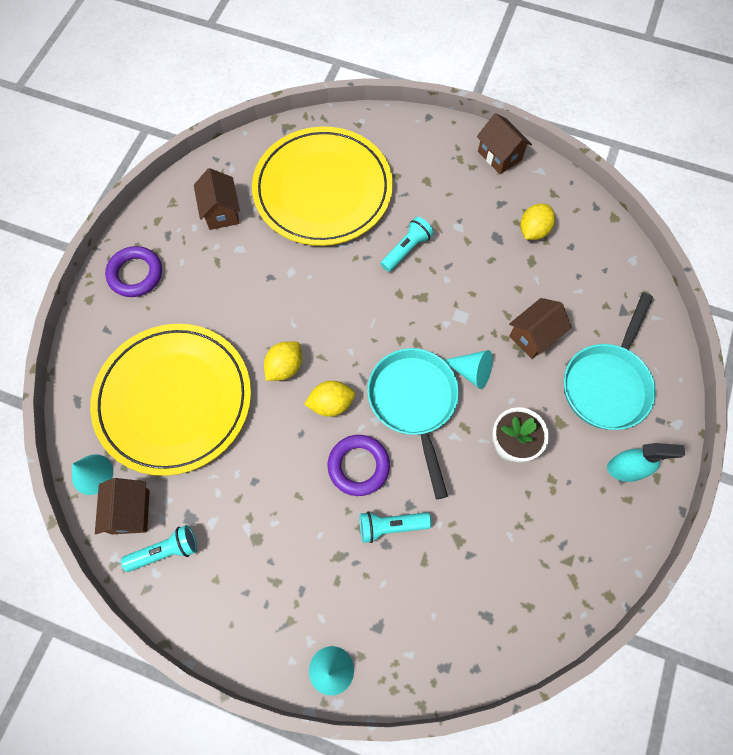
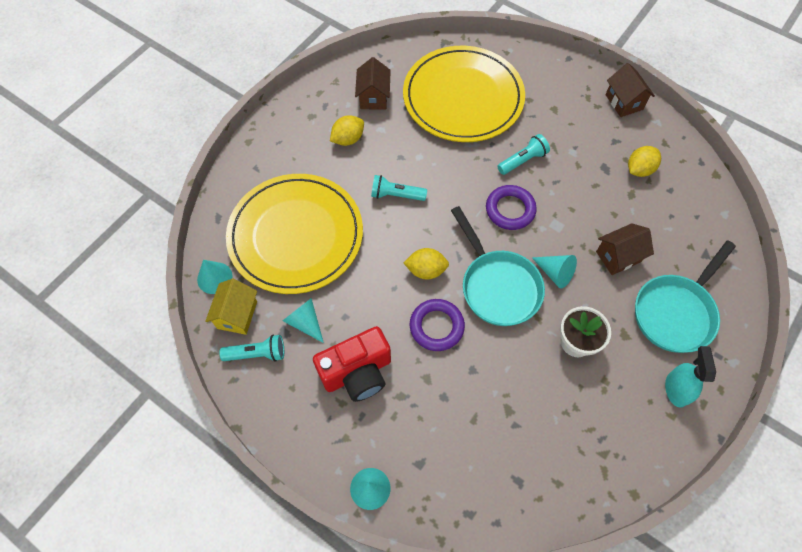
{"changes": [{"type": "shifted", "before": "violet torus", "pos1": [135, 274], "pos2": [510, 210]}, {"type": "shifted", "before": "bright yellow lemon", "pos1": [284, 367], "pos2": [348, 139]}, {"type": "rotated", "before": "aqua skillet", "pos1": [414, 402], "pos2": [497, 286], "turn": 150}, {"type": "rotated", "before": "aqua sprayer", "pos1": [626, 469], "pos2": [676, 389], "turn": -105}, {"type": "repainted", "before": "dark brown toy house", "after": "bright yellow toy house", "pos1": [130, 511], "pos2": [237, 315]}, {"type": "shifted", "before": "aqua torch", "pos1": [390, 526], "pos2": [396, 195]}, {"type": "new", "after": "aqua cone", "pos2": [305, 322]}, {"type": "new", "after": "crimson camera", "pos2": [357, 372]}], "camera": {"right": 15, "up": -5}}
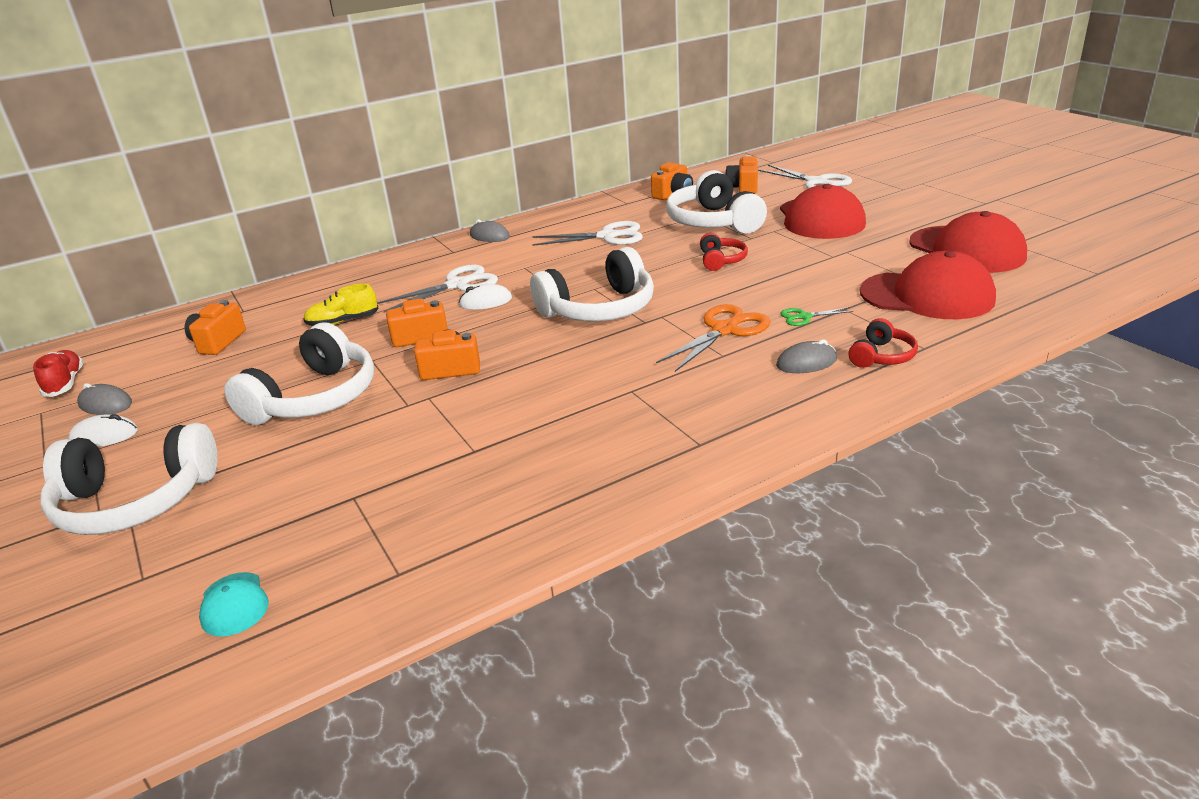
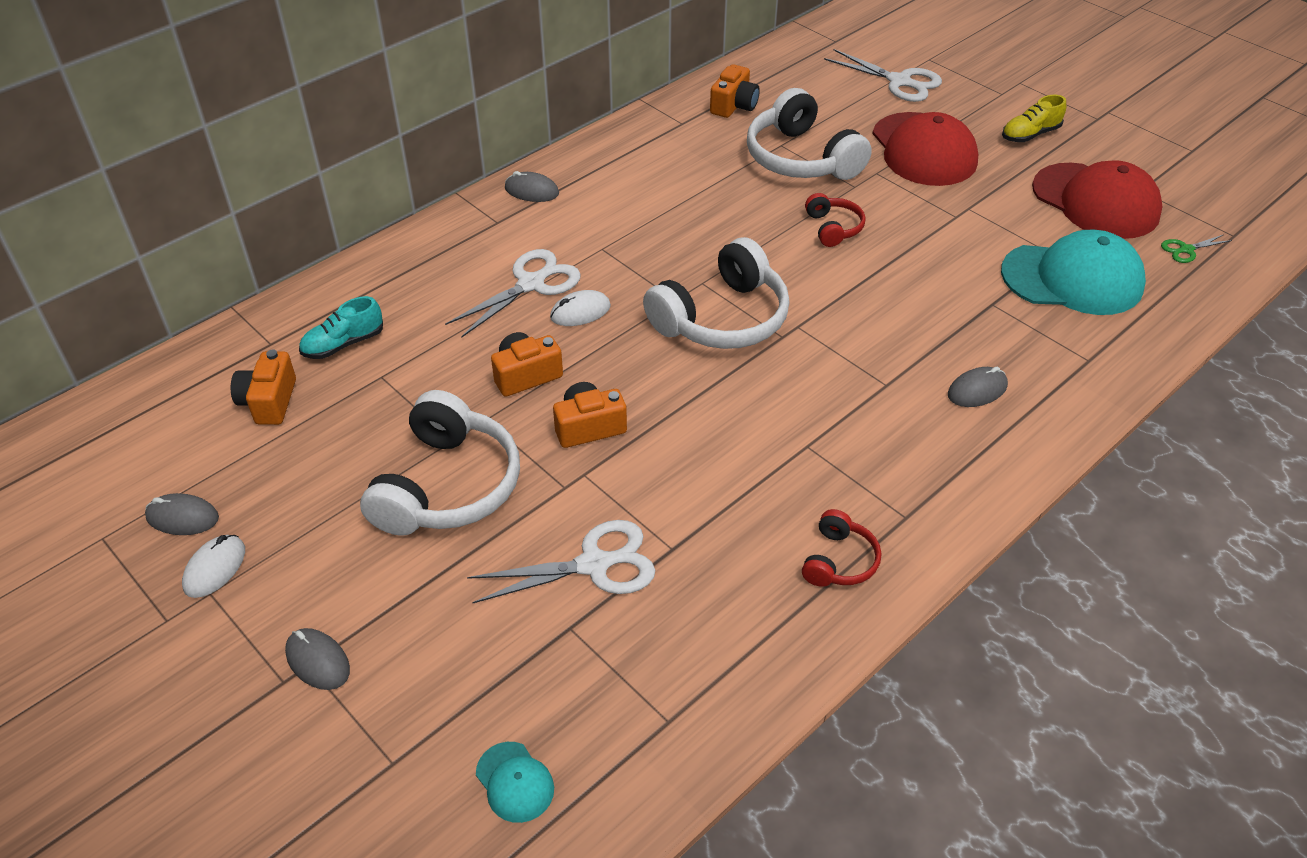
{"changes": [{"type": "gone", "before": "orange-coloured camera", "pos1": [743, 187]}, {"type": "shifted", "before": "snow-white pair of scissors", "pos1": [607, 236], "pos2": [594, 564]}, {"type": "repainted", "before": "crimson cap", "after": "aqua cap", "pos1": [927, 296], "pos2": [1072, 279]}, {"type": "shifted", "before": "bright yellow shoe", "pos1": [343, 322], "pos2": [1030, 135]}, {"type": "gone", "before": "orange-coloured pair of scissors", "pos1": [724, 330]}, {"type": "shifted", "before": "leaf-green pair of scissors", "pos1": [804, 317], "pos2": [1186, 250]}, {"type": "shifted", "before": "crimson headset", "pos1": [881, 356], "pos2": [839, 561]}, {"type": "gone", "before": "crimson shoe", "pos1": [65, 383]}, {"type": "rotated", "before": "snow-white PC mouse", "pos1": [104, 436], "pos2": [215, 568], "turn": -45}, {"type": "swapped", "before": "snow-white headset", "after": "gray PC mouse", "pos1": [135, 501], "pos2": [318, 661]}, {"type": "new", "after": "aqua shoe", "pos2": [343, 344]}], "camera": {"right": -15, "up": 15}}
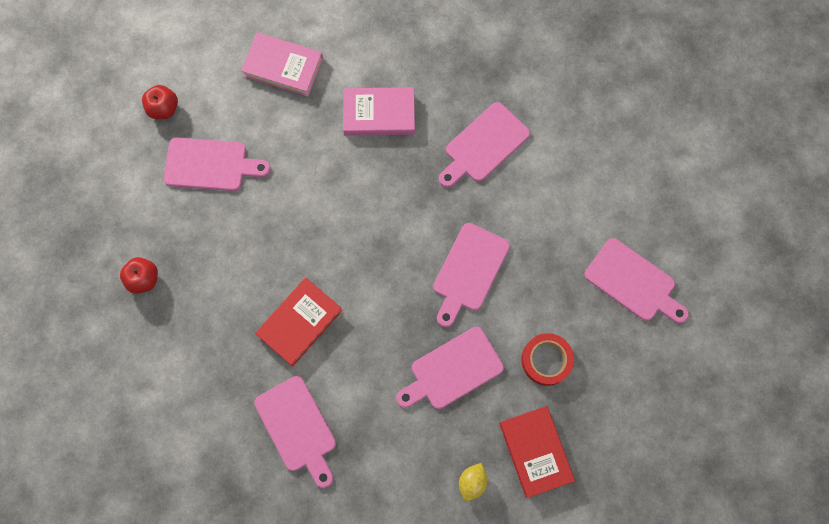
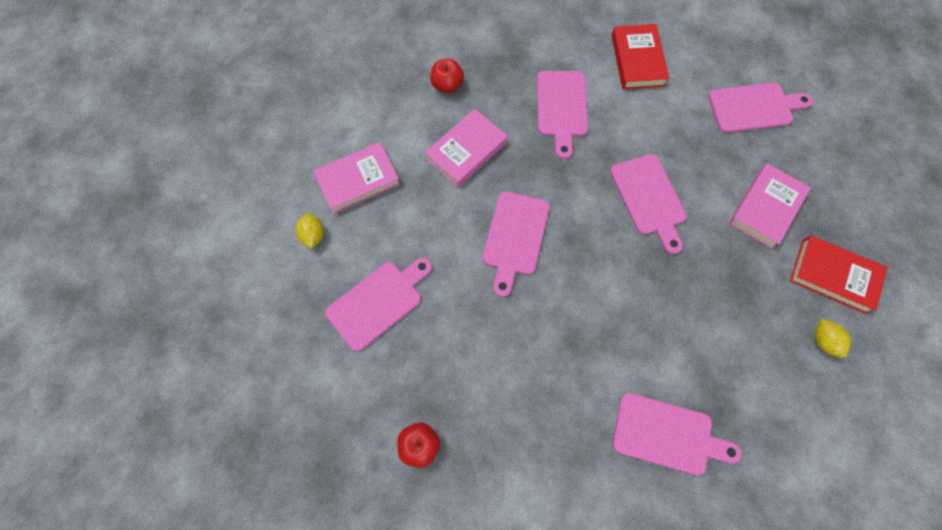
{"changes": [{"type": "shifted", "before": "crimson apple", "pos1": [164, 108], "pos2": [447, 85]}, {"type": "shifted", "before": "crimson book", "pos1": [300, 322], "pos2": [637, 60]}, {"type": "shifted", "before": "rosy bread board", "pos1": [452, 370], "pos2": [515, 237]}, {"type": "swapped", "before": "crimson tape", "after": "rosy book", "pos1": [546, 360], "pos2": [766, 208]}, {"type": "new", "after": "bright yellow lemon", "pos2": [313, 235]}], "camera": {"right": -45, "up": -5}}
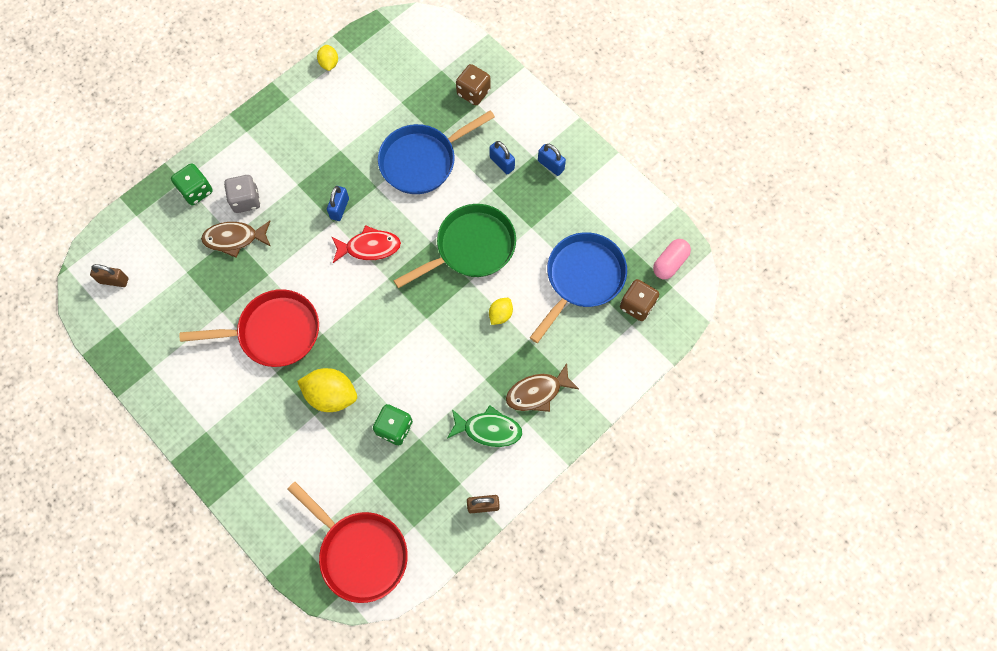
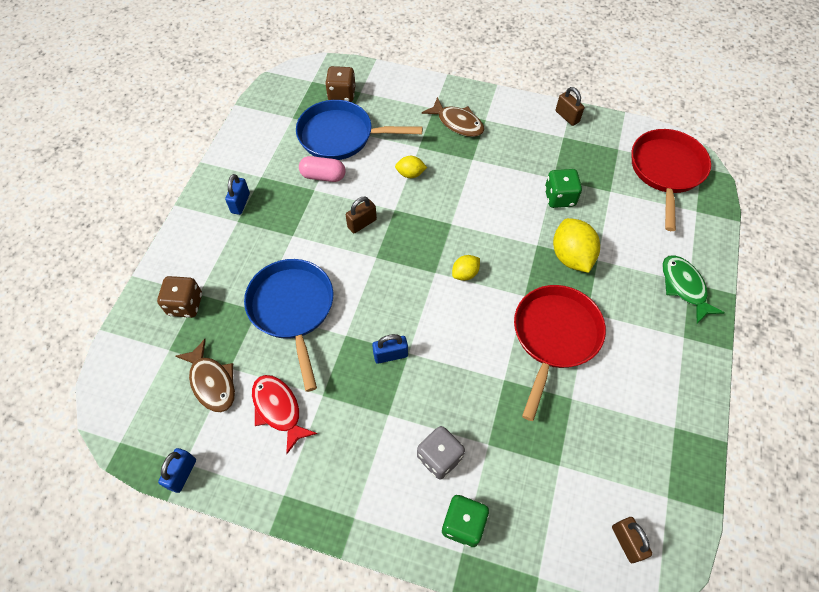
{"changes": [{"type": "shifted", "before": "bright yellow lemon", "pos1": [329, 63], "pos2": [465, 274]}, {"type": "rotated", "before": "blue skillet", "pos1": [422, 161], "pos2": [292, 309], "turn": -135}, {"type": "shifted", "before": "blue lock", "pos1": [502, 163], "pos2": [182, 474]}, {"type": "swapped", "before": "leaf-green skillet", "after": "dark brown lock", "pos1": [471, 247], "pos2": [362, 223]}, {"type": "shifted", "before": "dark brown fish", "pos1": [234, 239], "pos2": [212, 382]}, {"type": "shifted", "before": "crimson fish", "pos1": [369, 247], "pos2": [278, 409]}, {"type": "shifted", "before": "rosy pill shape", "pos1": [670, 263], "pos2": [323, 176]}, {"type": "rotated", "before": "crimson skillet", "pos1": [274, 332], "pos2": [554, 337], "turn": 60}, {"type": "shifted", "before": "leaf-green fish", "pos1": [488, 429], "pos2": [684, 287]}], "camera": {"right": -120, "up": -10}}
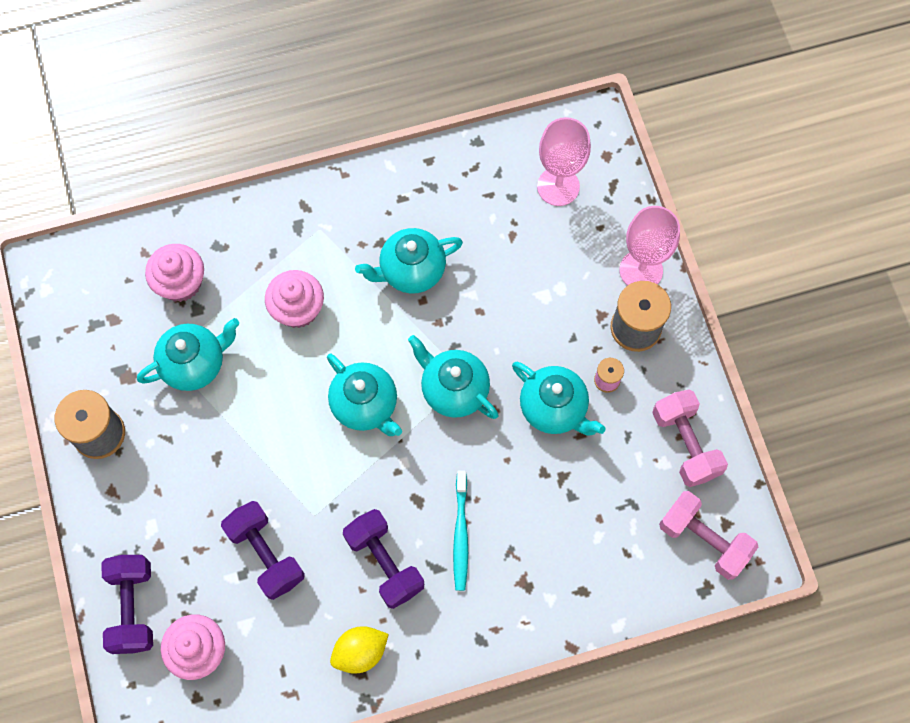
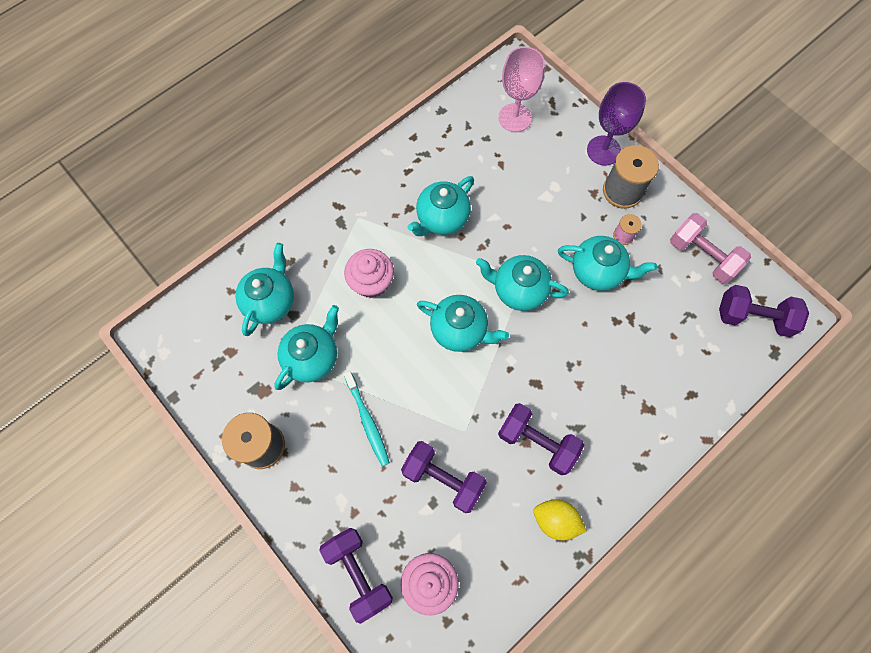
{"changes": [{"type": "repainted", "before": "rosy wine glass", "after": "violet wine glass", "pos1": [641, 270], "pos2": [603, 150]}, {"type": "swapped", "before": "rosy fairy cake", "after": "aqua china teapot", "pos1": [180, 283], "pos2": [271, 301]}, {"type": "shifted", "before": "aqua tooth brush", "pos1": [460, 534], "pos2": [367, 421]}, {"type": "repainted", "before": "rosy hand weight", "after": "violet hand weight", "pos1": [703, 539], "pos2": [753, 317]}, {"type": "rotated", "before": "bright yellow lemon", "pos1": [360, 652], "pos2": [555, 520], "turn": 75}], "camera": {"right": -25, "up": 0}}
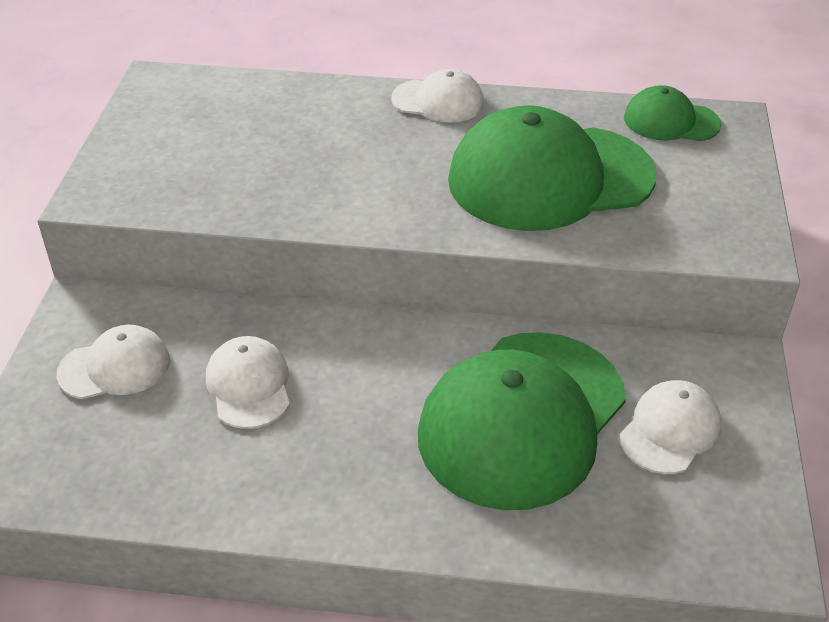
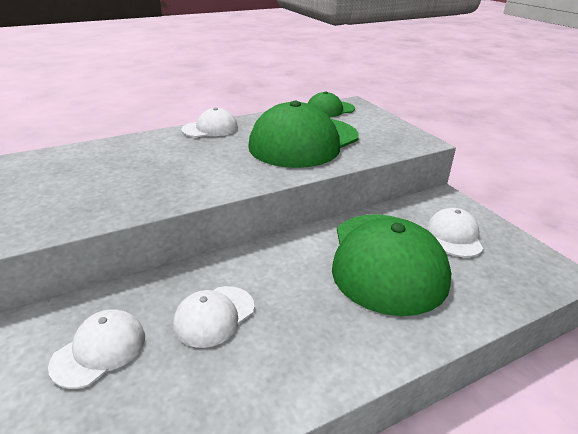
{"changes": [{"type": "rotated", "before": "snow-white cap", "pos1": [249, 386], "pos2": [214, 316], "turn": -90}], "camera": {"right": -35, "up": -10}}
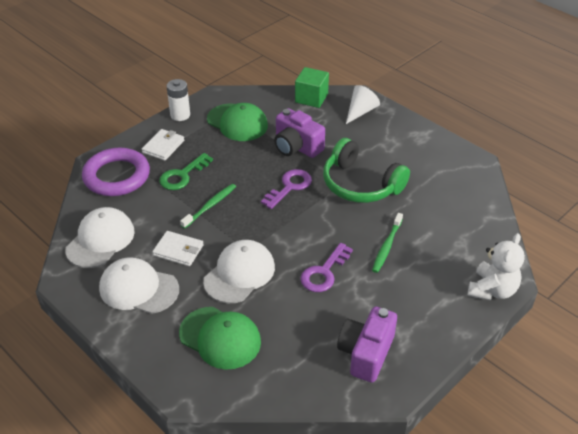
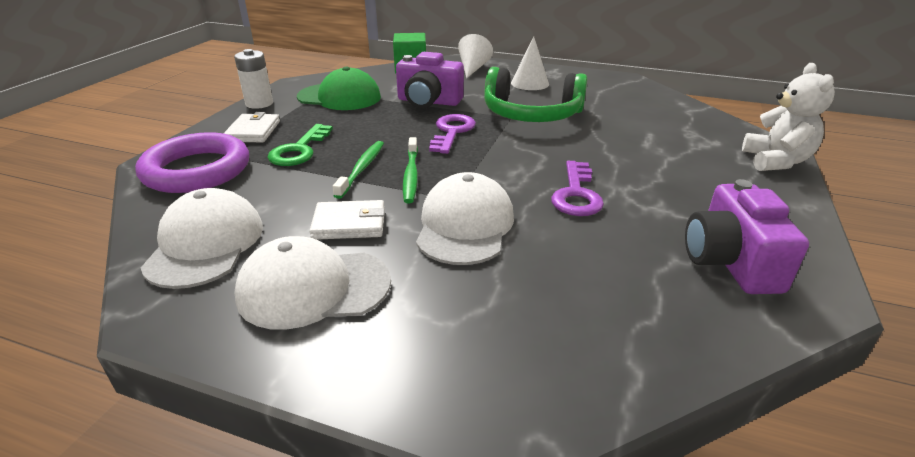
{"changes": [{"type": "shifted", "before": "leaf-green tooth brush", "pos1": [386, 246], "pos2": [411, 175]}, {"type": "gone", "before": "leaf-green cap", "pos1": [220, 338]}, {"type": "new", "after": "snow-white cone", "pos2": [530, 83]}], "camera": {"right": -25, "up": -10}}
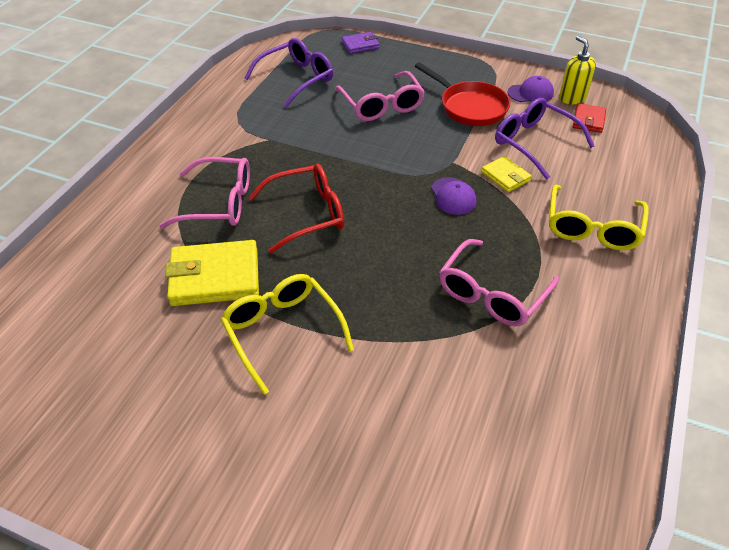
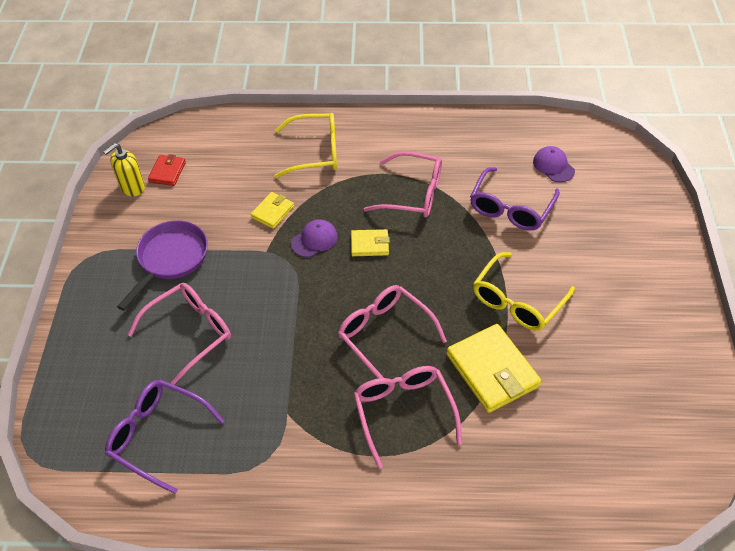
{"changes": [{"type": "gone", "before": "violet card wallet", "pos1": [360, 45]}, {"type": "repainted", "before": "crimson skillet", "after": "violet skillet", "pos1": [470, 107], "pos2": [170, 259]}, {"type": "shifted", "before": "violet cap", "pos1": [530, 93], "pos2": [553, 166]}, {"type": "shifted", "before": "violet glasses", "pos1": [534, 143], "pos2": [510, 208]}, {"type": "rotated", "before": "crimson card wallet", "pos1": [588, 120], "pos2": [167, 172], "turn": -75}, {"type": "repainted", "before": "crimson glasses", "after": "rosy glasses", "pos1": [307, 214], "pos2": [385, 334]}, {"type": "new", "after": "bright yellow card wallet", "pos2": [369, 244]}], "camera": {"right": -110, "up": 5}}
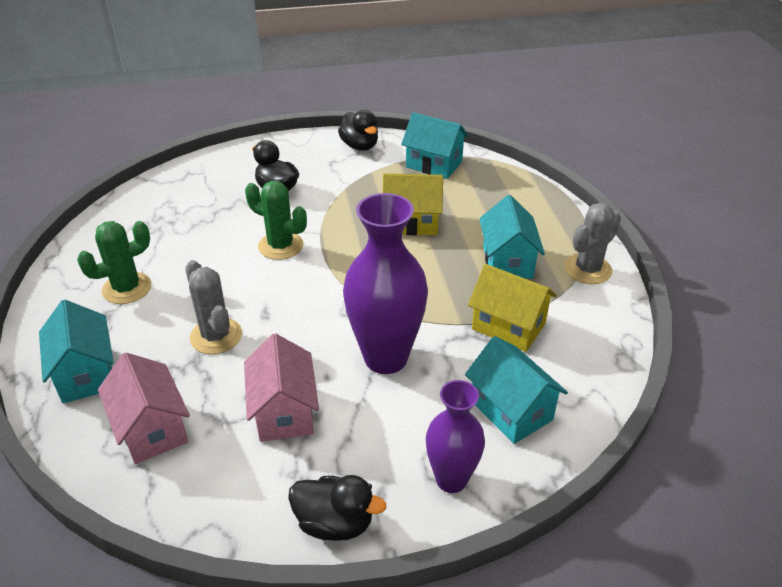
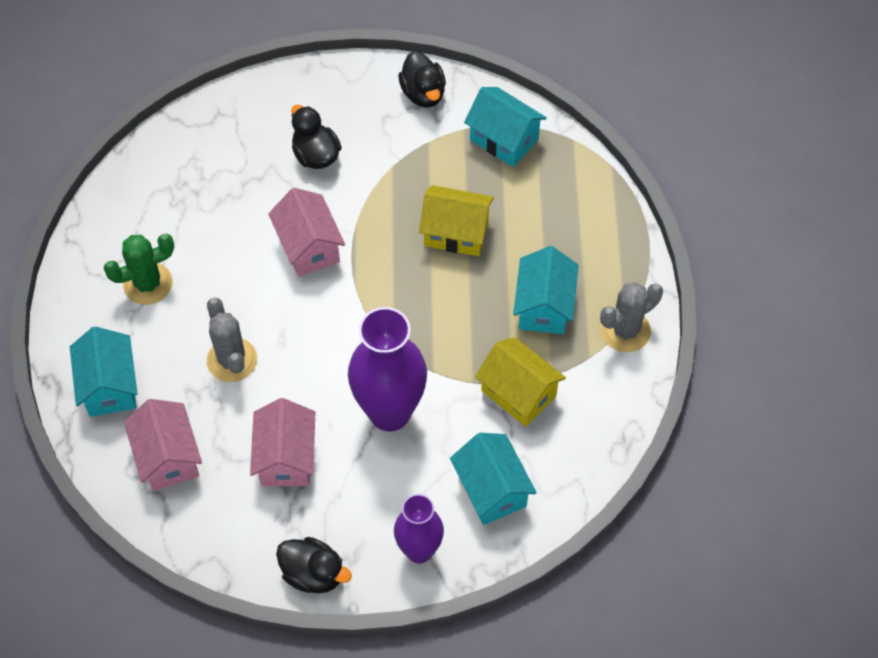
{"changes": [{"type": "swapped", "before": "leaf-green saguaro cactus", "after": "rosy toy house", "pos1": [280, 246], "pos2": [309, 247]}], "camera": {"right": 10, "up": 20}}
